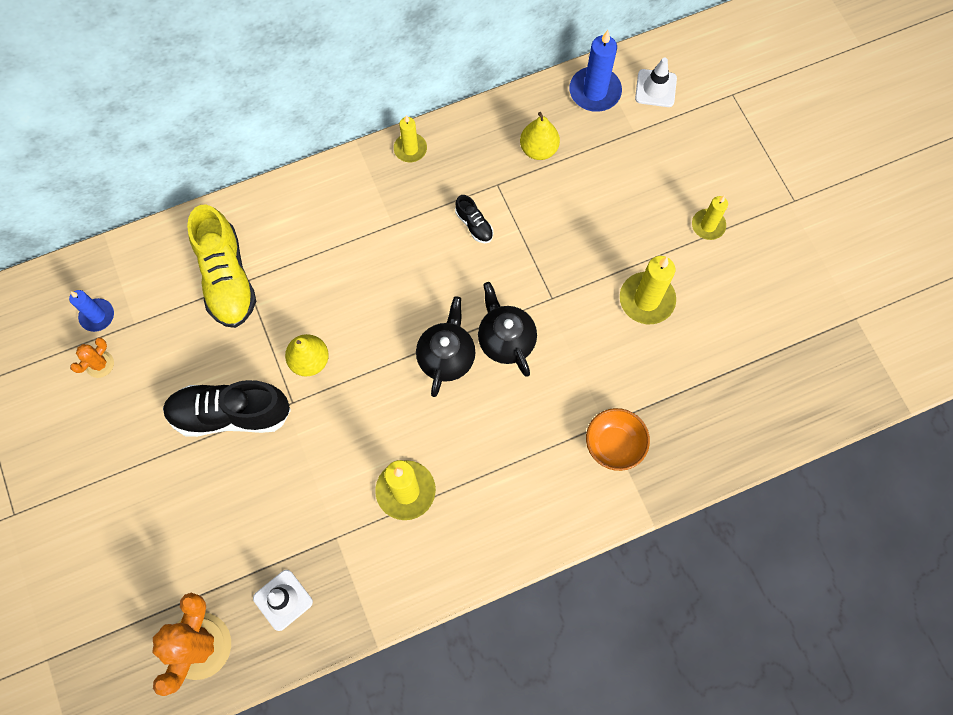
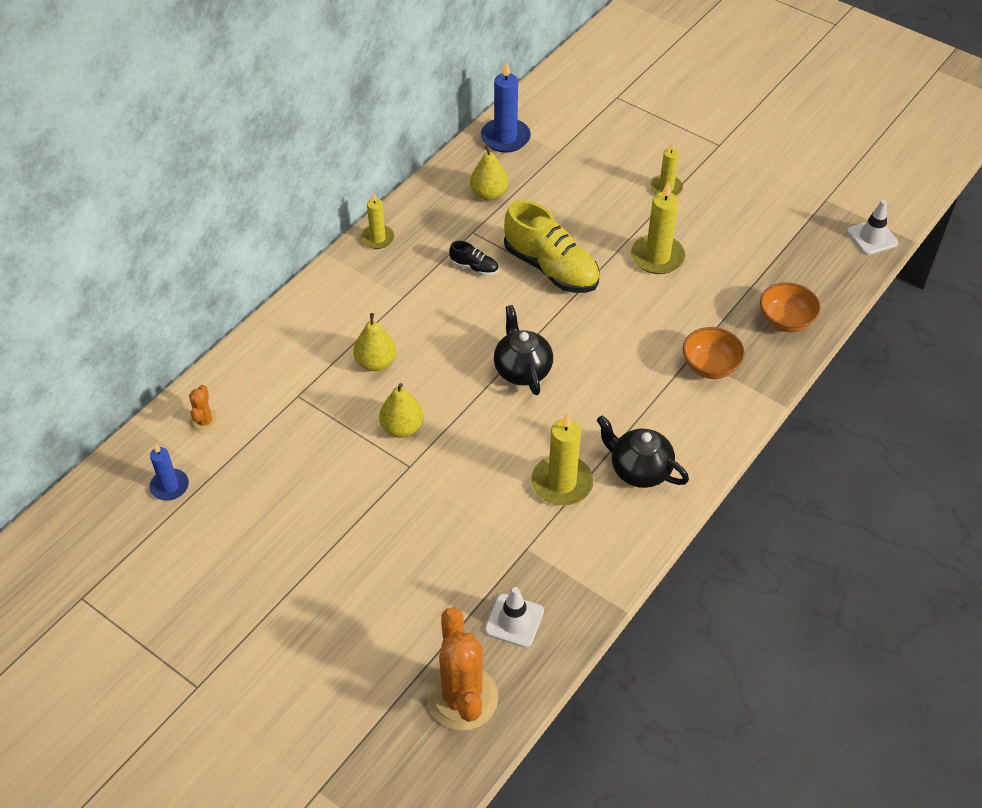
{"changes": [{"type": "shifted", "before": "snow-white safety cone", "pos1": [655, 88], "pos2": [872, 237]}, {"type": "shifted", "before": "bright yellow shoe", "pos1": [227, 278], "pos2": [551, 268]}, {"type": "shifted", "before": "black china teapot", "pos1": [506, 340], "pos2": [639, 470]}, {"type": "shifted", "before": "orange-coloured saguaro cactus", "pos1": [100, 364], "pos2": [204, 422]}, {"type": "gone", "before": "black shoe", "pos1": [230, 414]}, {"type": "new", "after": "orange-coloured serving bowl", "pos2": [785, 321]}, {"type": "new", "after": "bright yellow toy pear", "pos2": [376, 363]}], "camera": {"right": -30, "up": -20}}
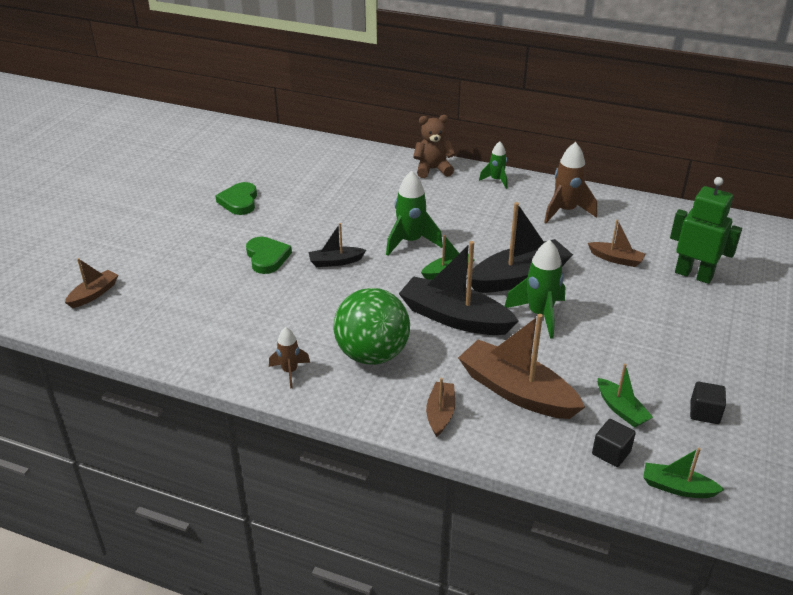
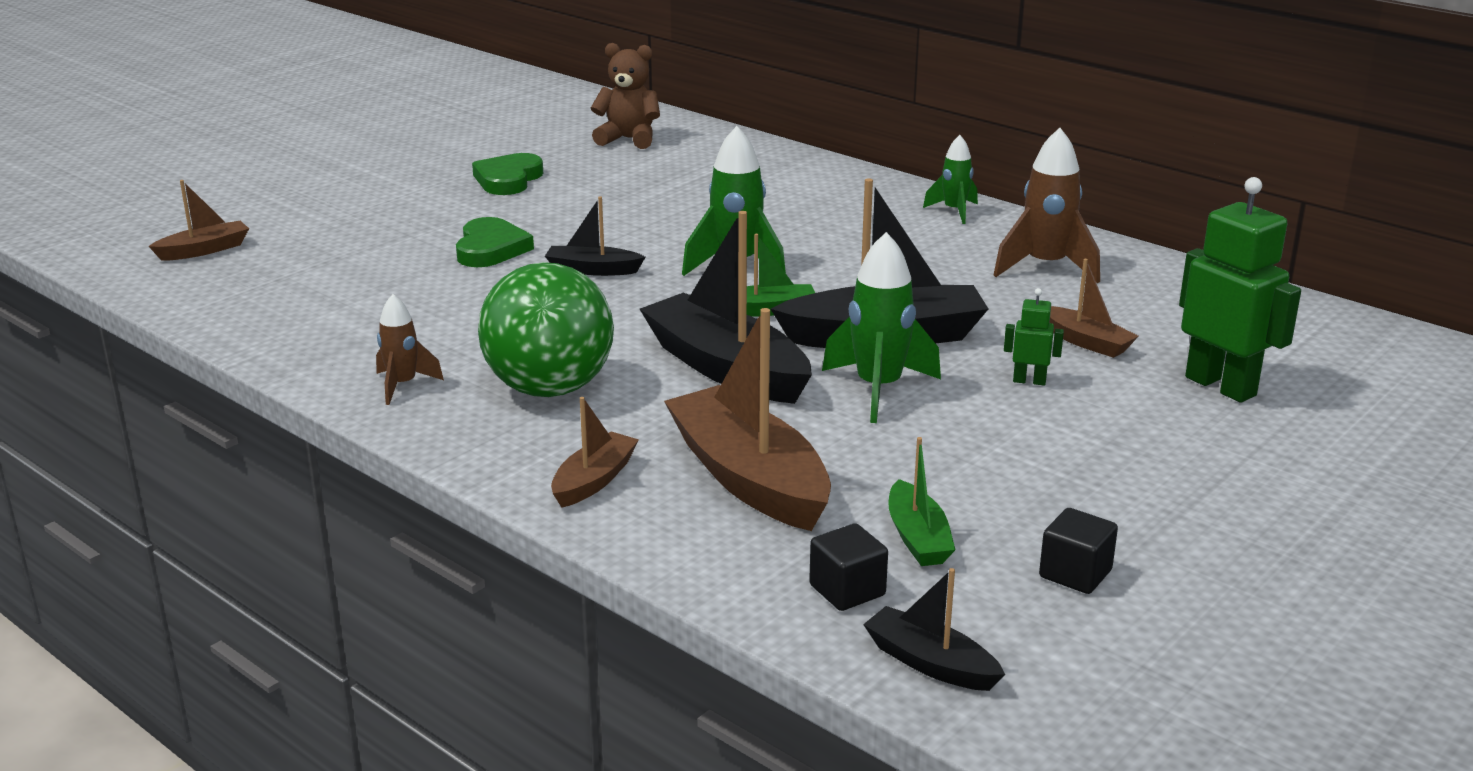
{"changes": [{"type": "shifted", "before": "dark brown stuffed bear", "pos1": [433, 169], "pos2": [628, 139]}, {"type": "repainted", "before": "leaf-green sailboat", "after": "black sailboat", "pos1": [677, 487], "pos2": [930, 663]}, {"type": "new", "after": "leaf-green toy robot", "pos2": [1029, 381]}], "camera": {"right": 20, "up": -10}}
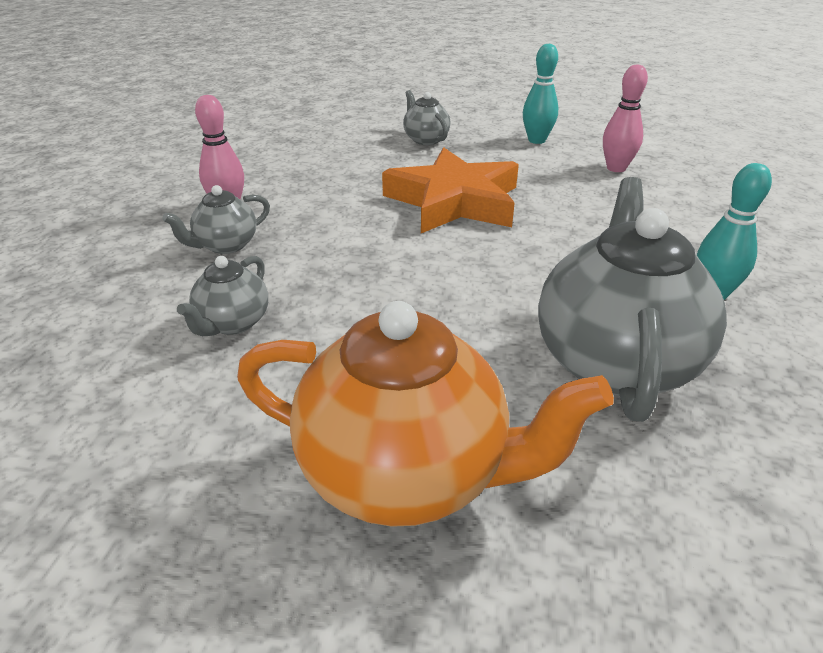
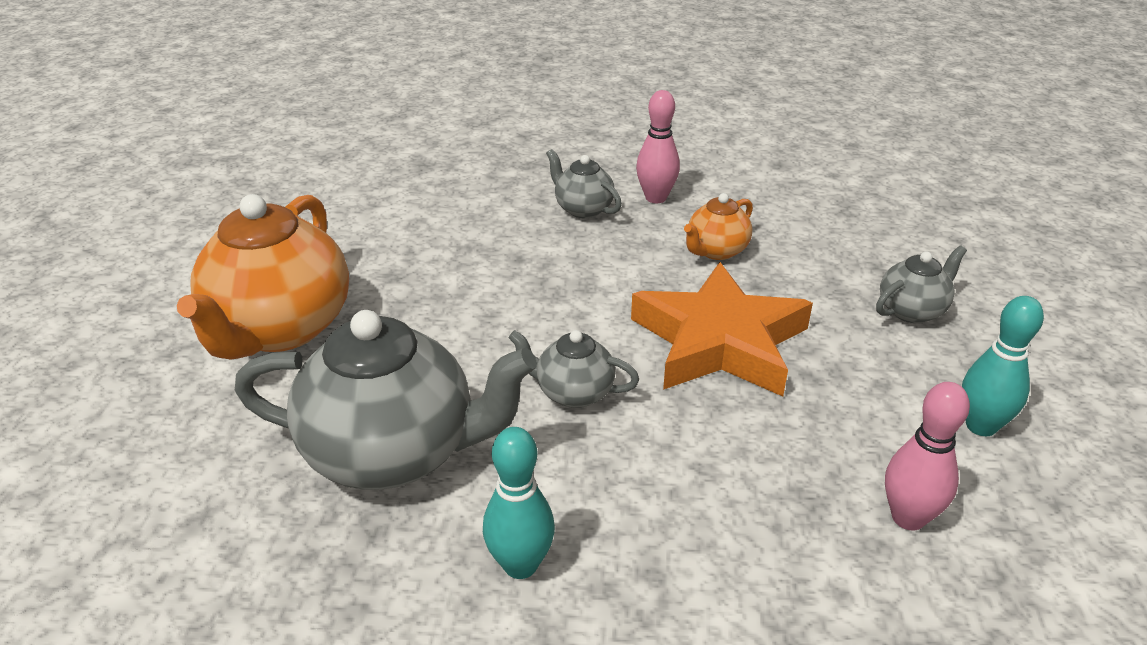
{"changes": [{"type": "shifted", "before": "gray china teapot", "pos1": [233, 323], "pos2": [573, 393]}, {"type": "new", "after": "orange-coloured china teapot", "pos2": [716, 251]}], "camera": {"right": 85, "up": 0}}
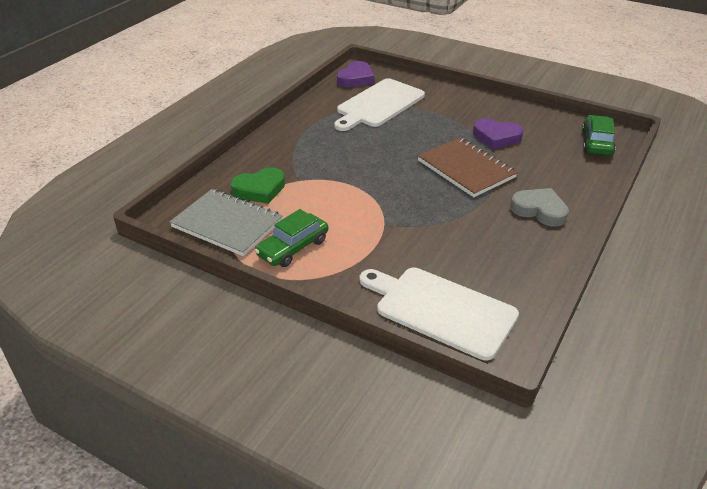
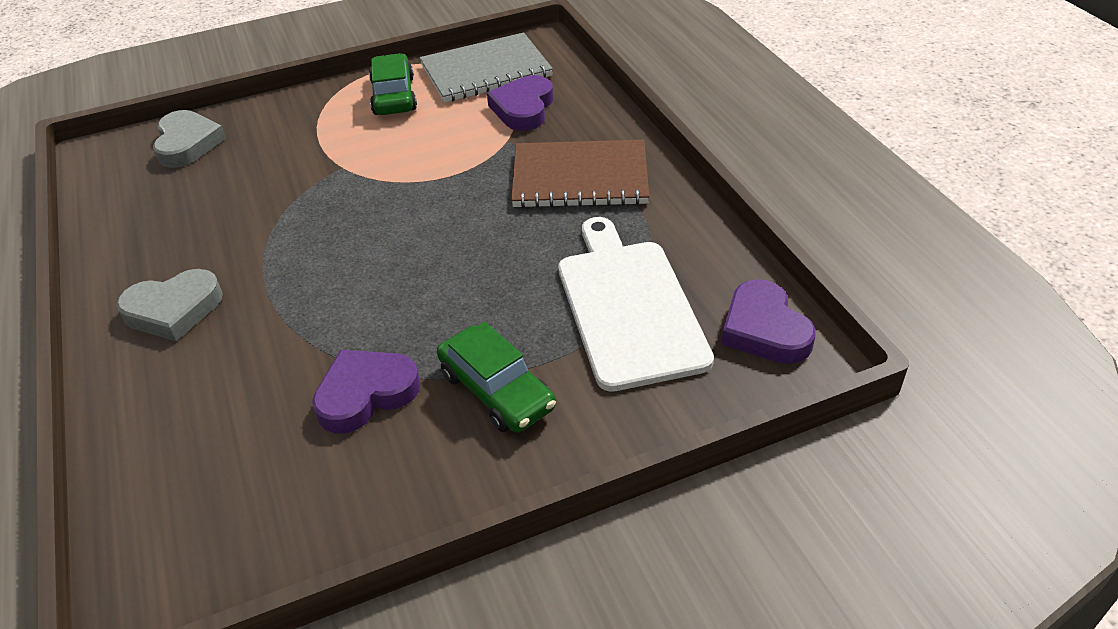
{"changes": [{"type": "shifted", "before": "leaf-green automobile", "pos1": [596, 143], "pos2": [496, 390]}, {"type": "shifted", "before": "dark brown exercise book", "pos1": [466, 169], "pos2": [580, 178]}, {"type": "repainted", "before": "leaf-green love heart", "after": "violet love heart", "pos1": [259, 189], "pos2": [523, 108]}, {"type": "swapped", "before": "snow-white bread board", "after": "gray love heart", "pos1": [441, 309], "pos2": [187, 144]}], "camera": {"right": 130, "up": 5}}
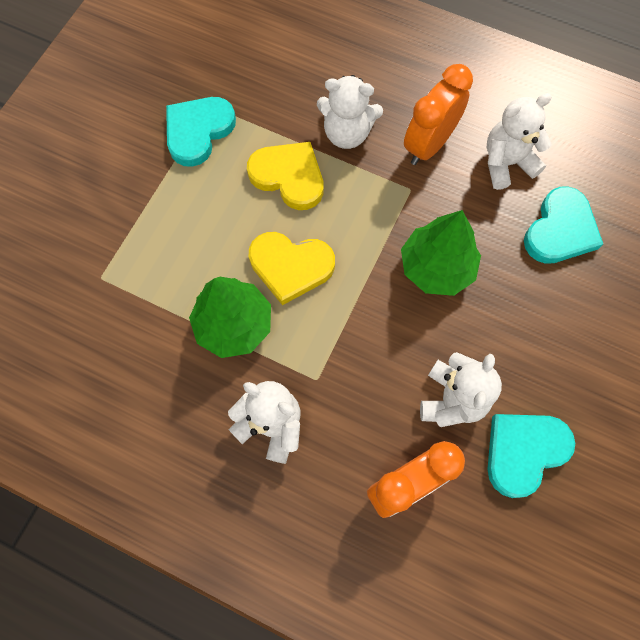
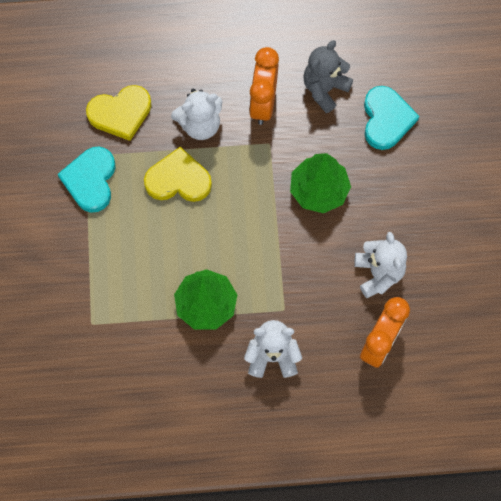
{"changes": [{"type": "repainted", "before": "snow-white stuffed bear", "after": "gray stuffed bear", "pos1": [506, 163], "pos2": [324, 89]}, {"type": "shifted", "before": "bright yellow love heart", "pos1": [290, 267], "pos2": [120, 113]}, {"type": "gone", "before": "aqua love heart", "pos1": [524, 451]}], "camera": {"right": -30, "up": 0}}
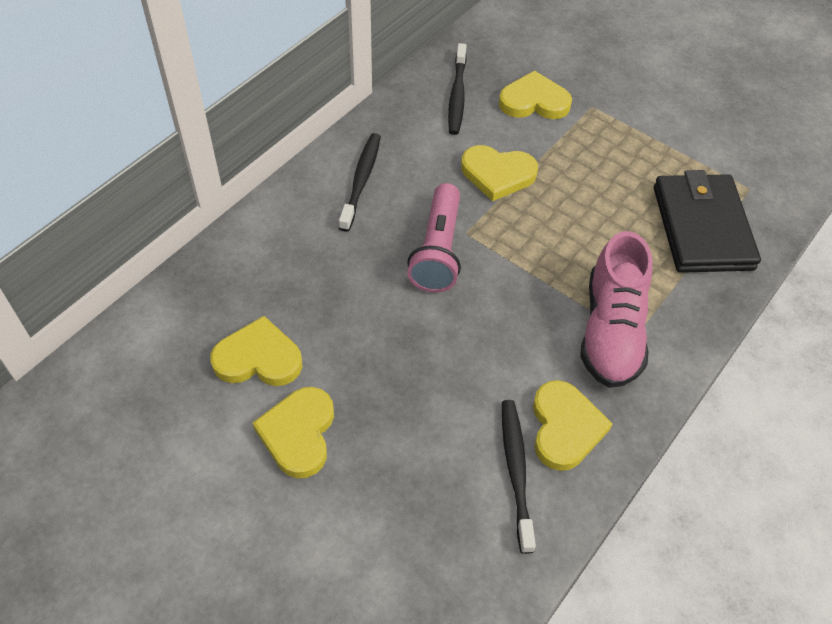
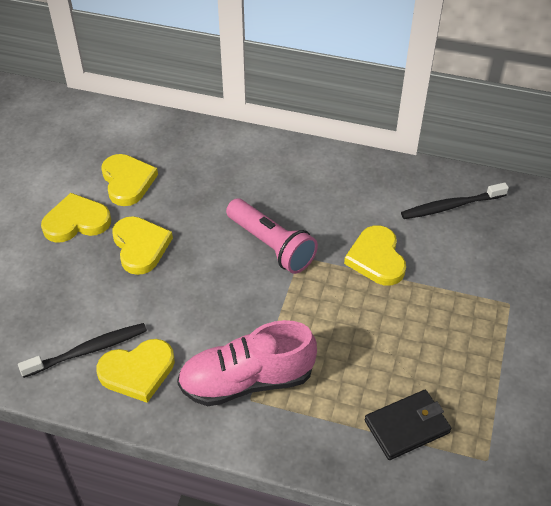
{"changes": [{"type": "shifted", "before": "bright yellow love heart", "pos1": [534, 101], "pos2": [140, 246]}, {"type": "gone", "before": "black tooth brush", "pos1": [361, 180]}, {"type": "scaled", "before": "black card wallet", "pos1": [702, 227], "pos2": [407, 426], "scale": 0.62}, {"type": "rotated", "before": "rosy torch", "pos1": [438, 251], "pos2": [271, 245], "turn": -120}], "camera": {"right": 70, "up": -5}}
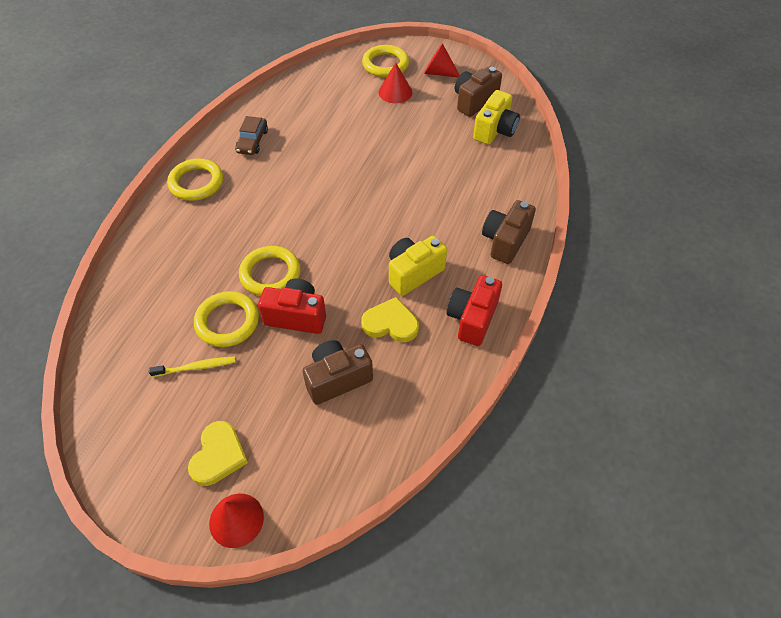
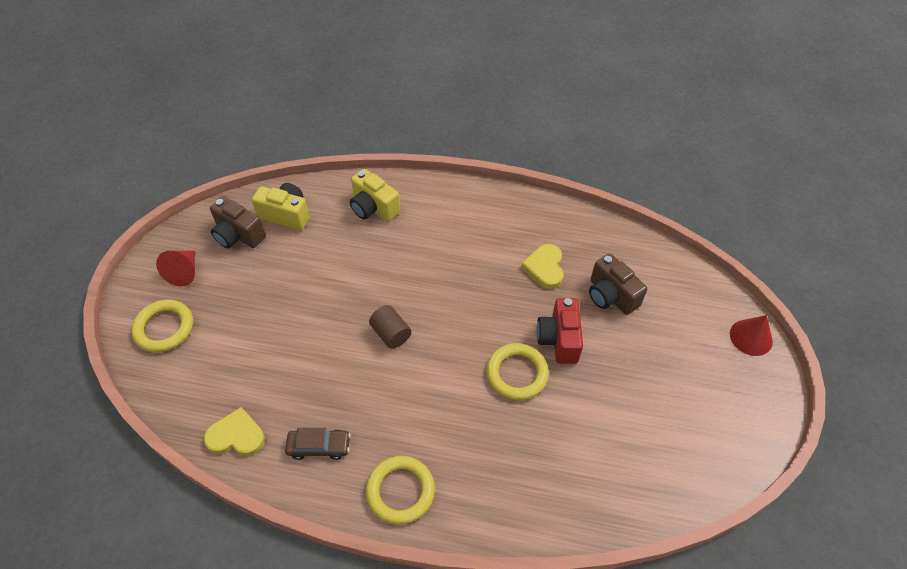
{"changes": [{"type": "gone", "before": "crimson cone", "pos1": [395, 92]}, {"type": "gone", "before": "dark brown camera", "pos1": [505, 241]}, {"type": "shifted", "before": "bright yellow camera", "pos1": [413, 273], "pos2": [373, 208]}, {"type": "gone", "before": "crimson camera", "pos1": [472, 319]}, {"type": "gone", "before": "bright yellow torus", "pos1": [227, 322]}, {"type": "gone", "before": "bright yellow tooth brush", "pos1": [196, 367]}, {"type": "shifted", "before": "bright yellow love heart", "pos1": [218, 455], "pos2": [236, 436]}, {"type": "new", "after": "dark brown solid cylinder", "pos2": [391, 334]}], "camera": {"right": -100, "up": 0}}
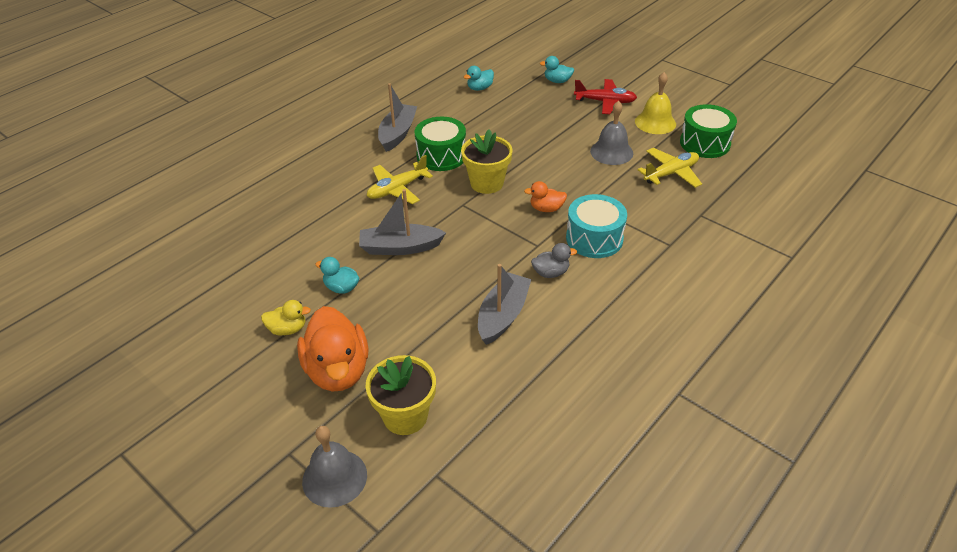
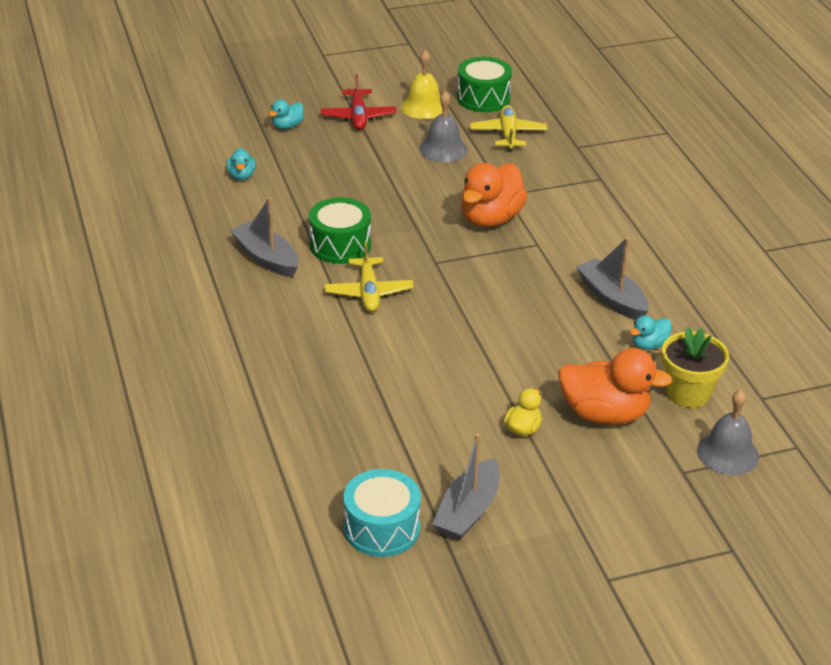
{"changes": [{"type": "rotated", "before": "crimson aeroplane", "pos1": [605, 102], "pos2": [358, 116], "turn": 135}, {"type": "gone", "before": "bright yellow flower pot", "pos1": [487, 183]}, {"type": "scaled", "before": "orange-coloured toy duck", "pos1": [546, 209], "pos2": [490, 218], "scale": 2.03}, {"type": "shifted", "before": "gray sailboat", "pos1": [400, 247], "pos2": [468, 511]}, {"type": "shifted", "before": "aqua snare drum", "pos1": [594, 238], "pos2": [382, 528]}, {"type": "gone", "before": "gray toy duck", "pos1": [551, 273]}, {"type": "shifted", "before": "aqua toy duck", "pos1": [341, 288], "pos2": [649, 345]}], "camera": {"right": -60, "up": -5}}
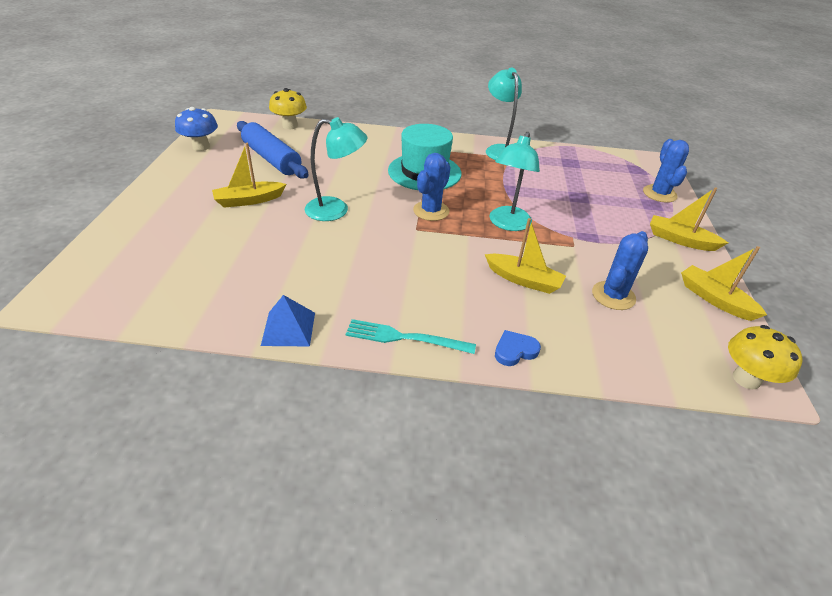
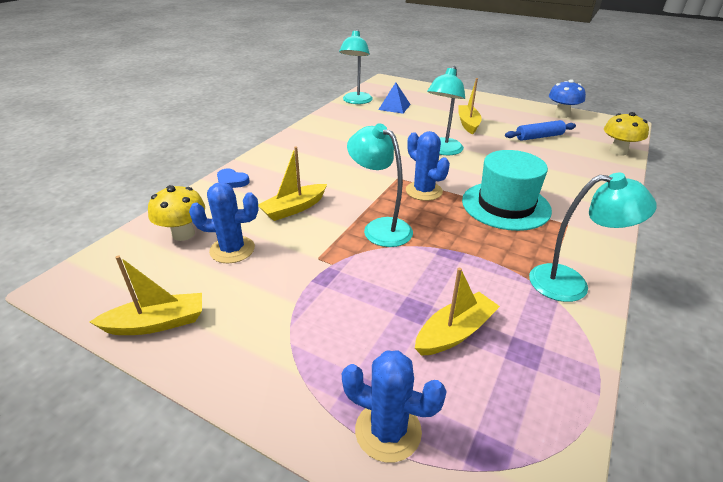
{"changes": [{"type": "scaled", "before": "blue rolling pin", "pos1": [271, 159], "pos2": [539, 137], "scale": 0.65}, {"type": "shifted", "before": "bright yellow sailboat", "pos1": [680, 240], "pos2": [455, 332]}, {"type": "rotated", "before": "blue saguaro cactus", "pos1": [613, 296], "pos2": [232, 249], "turn": -60}, {"type": "shifted", "before": "blue pyramid shape", "pos1": [288, 328], "pos2": [394, 107]}, {"type": "gone", "before": "aqua fork", "pos1": [405, 338]}, {"type": "shifted", "before": "bright yellow fungus", "pos1": [746, 379], "pos2": [183, 234]}, {"type": "rotated", "before": "blue love heart", "pos1": [515, 350], "pos2": [231, 181], "turn": 120}, {"type": "new", "after": "aqua reading lamp", "pos2": [356, 101]}], "camera": {"right": 115, "up": -5}}
